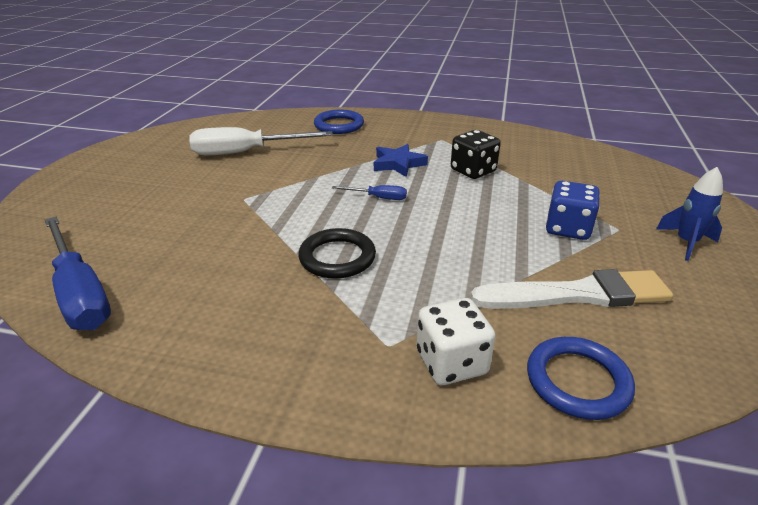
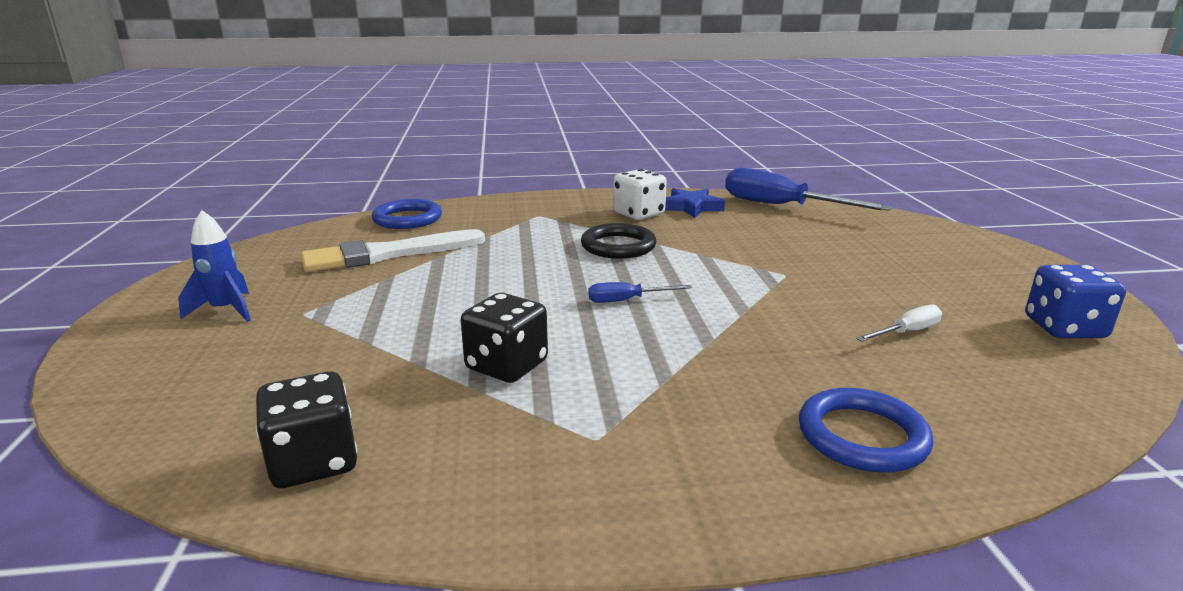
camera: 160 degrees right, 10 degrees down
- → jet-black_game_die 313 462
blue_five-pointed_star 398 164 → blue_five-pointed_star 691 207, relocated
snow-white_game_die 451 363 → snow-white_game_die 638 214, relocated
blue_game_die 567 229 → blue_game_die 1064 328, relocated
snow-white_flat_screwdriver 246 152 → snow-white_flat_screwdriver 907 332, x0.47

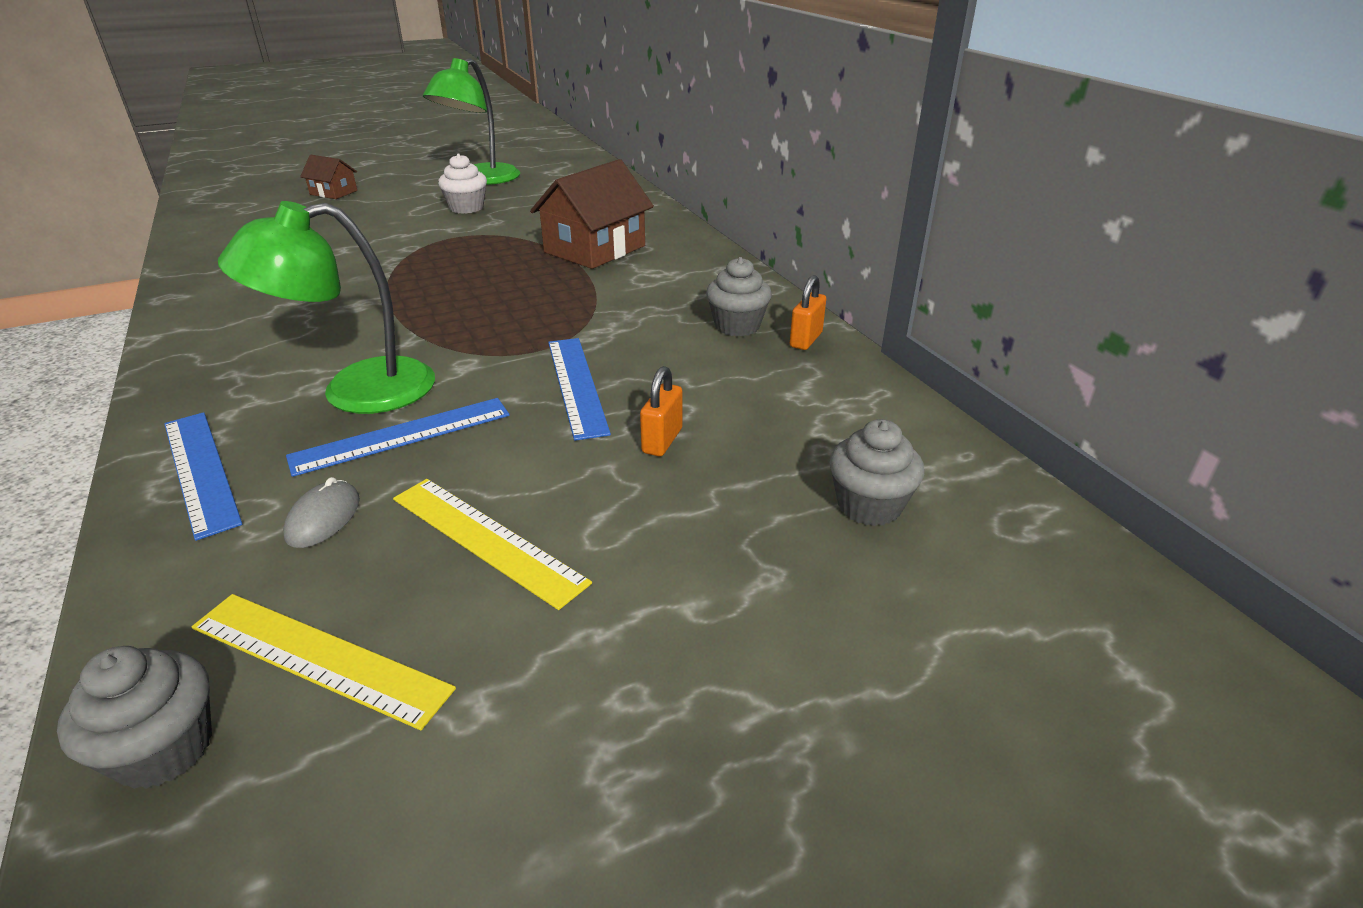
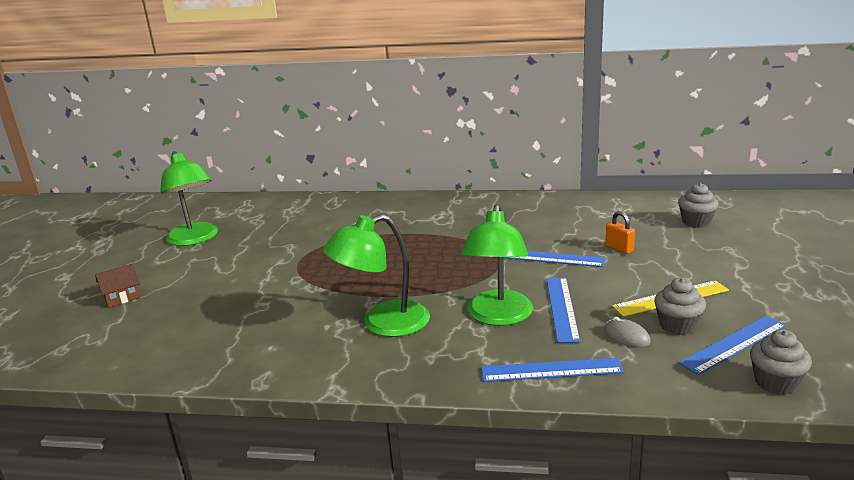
camera: 55 degrees left, 10 degrees down
snow-white_fairy_cake 466 208 → -
brown_toy_house 595 249 → -
bright_orange_lock 806 340 → -
- → leaf-green_lamp 383 324
ash-grey_fairy_cake 737 326 → ash-grey_fairy_cake 677 325, relocated
bright_yellow_measuring_stick 318 658 → blue_measuring_stick 734 344

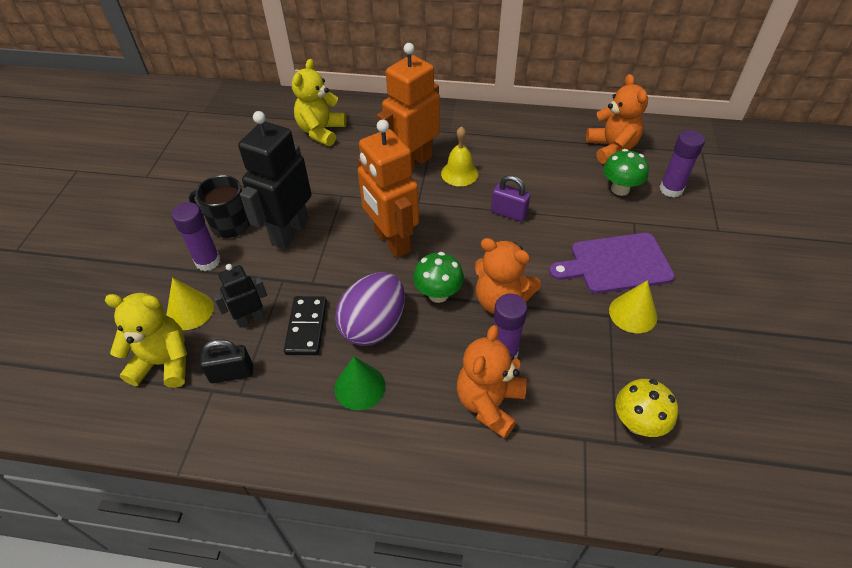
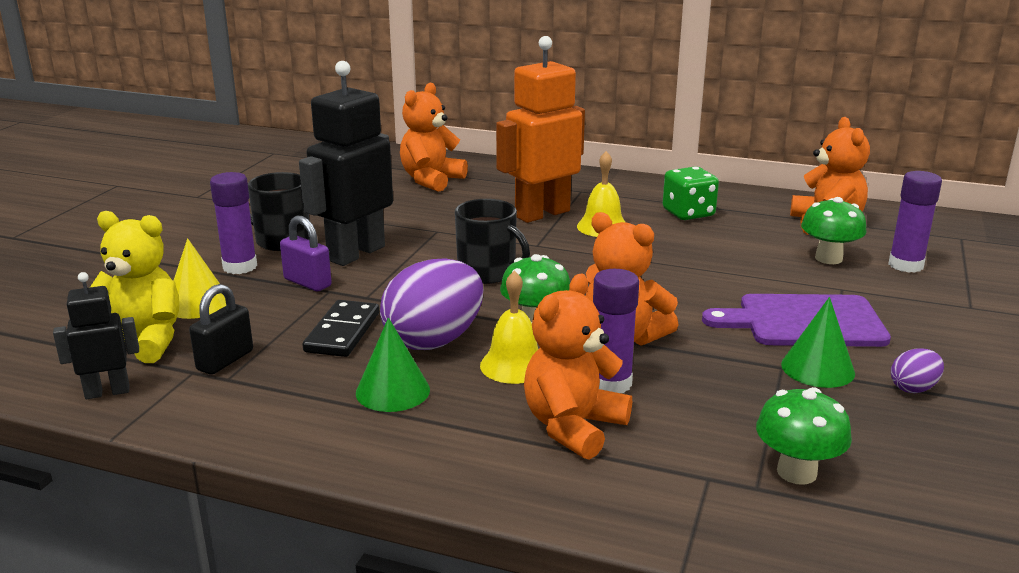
camera: 10 degrees right, 25 degrees down
- → bright_yellow_bell 514 365
- → leaf-green_game_die 688 213
- → violet_egg 913 388
jet-black_toy_robot 250 319 → jet-black_toy_robot 107 392, relocated
violet_lock 508 213 → violet_lock 307 283, relocated
bright_orange_toy_robot 391 241 → jet-black_coffee_mug 488 273
bright_yellow_teddy 321 132 → bright_orange_teddy 431 180
bright_yellow_cone 633 313 → leaf-green_cone 817 368
bright_yellow_mushroom 637 423 → leaf-green_mushroom 796 472
jet-black_lock 231 373 → jet-black_lock 225 360, 60 degrees counterclockwise

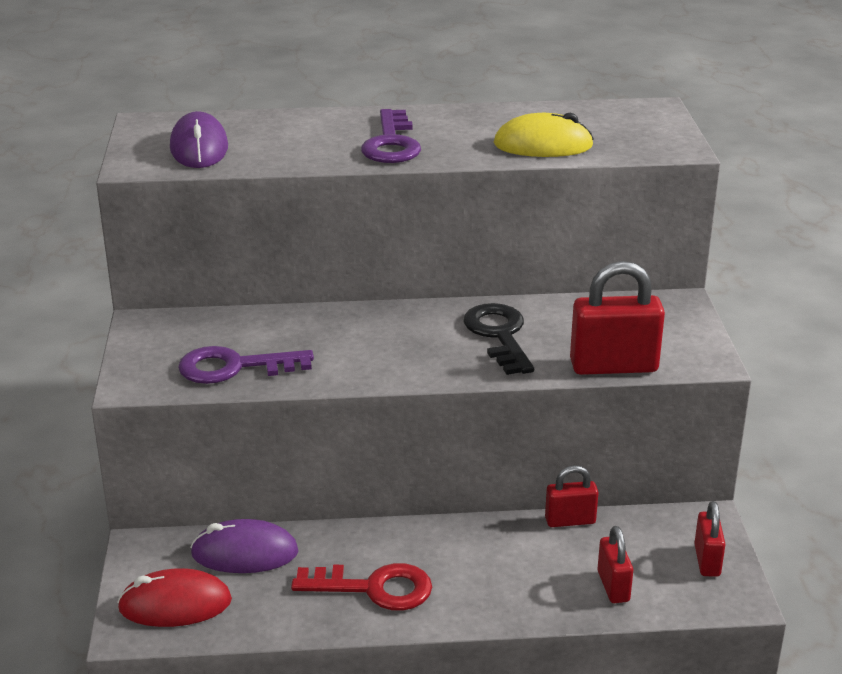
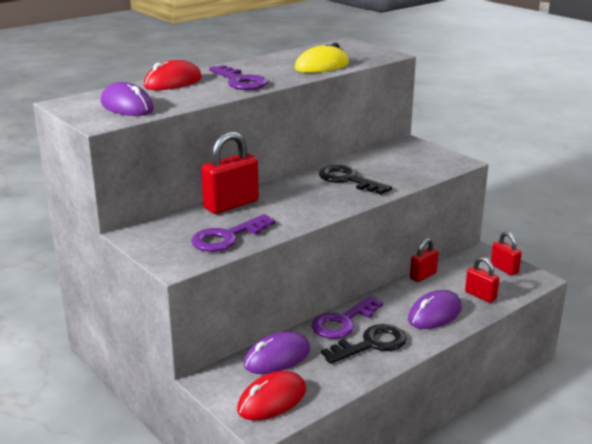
camera: 35 degrees left, 5 degrees down
- → scarlet_PC_mouse 173 82
- → violet_key 343 322
- → violet_PC_mouse 434 314
scarlet_lock 613 366 → scarlet_lock 231 205, relocated
scarlet_key 375 588 → jet-black_key 371 344

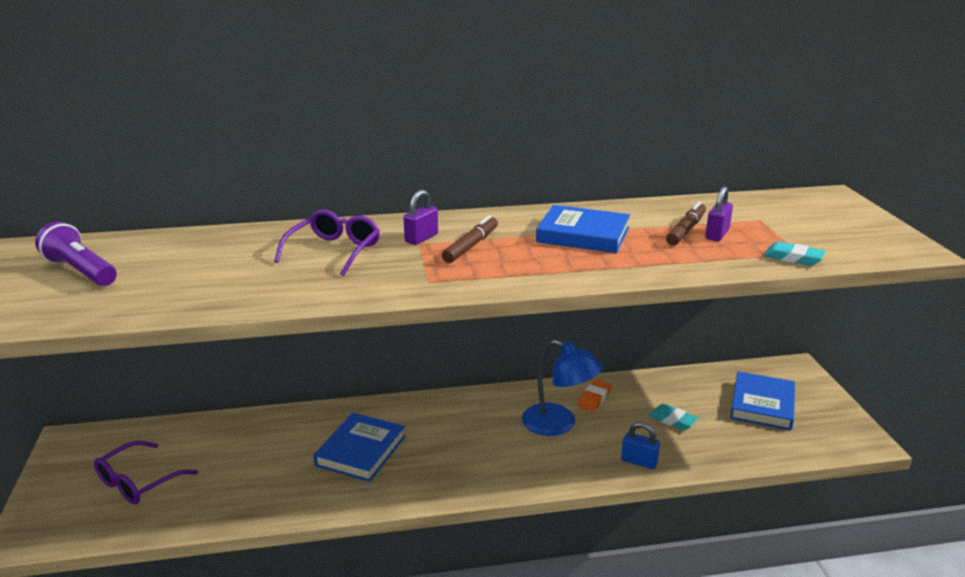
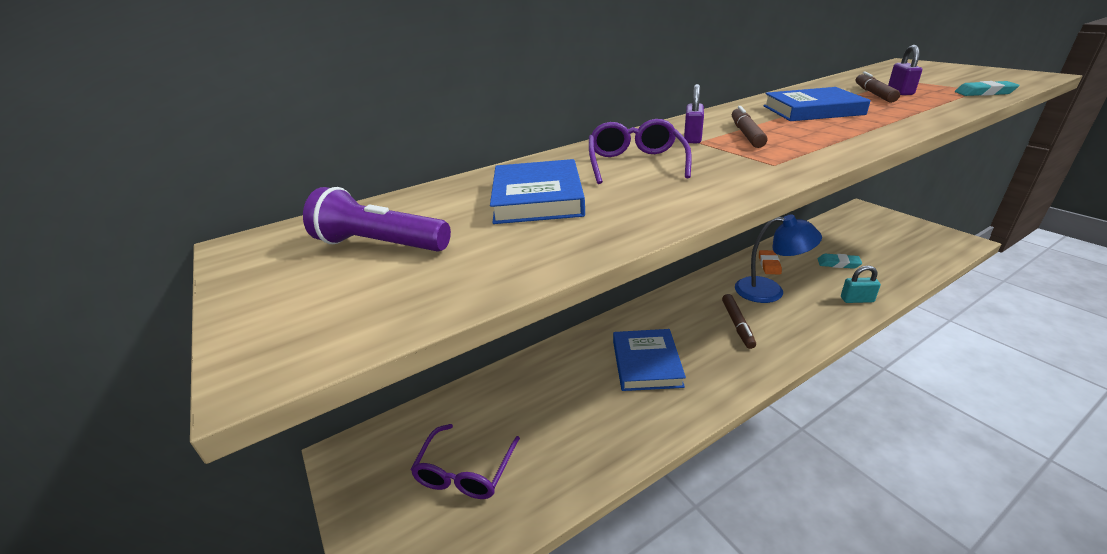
camera: 20 degrees left, 5 degrees up
- → brown_marker 737 324
blue_hardcover 762 405 → blue_hardcover 537 198, relocated
blue_lock 639 461 → turquoise_lock 857 300

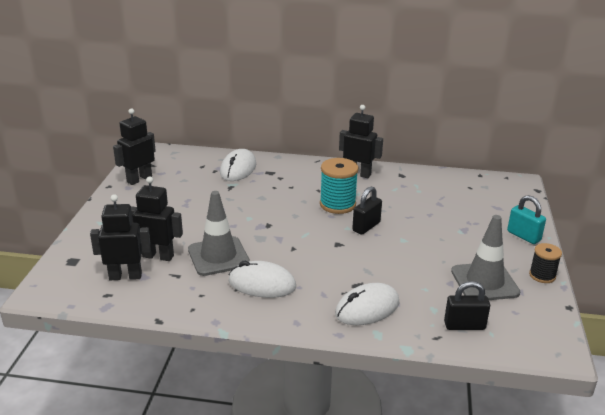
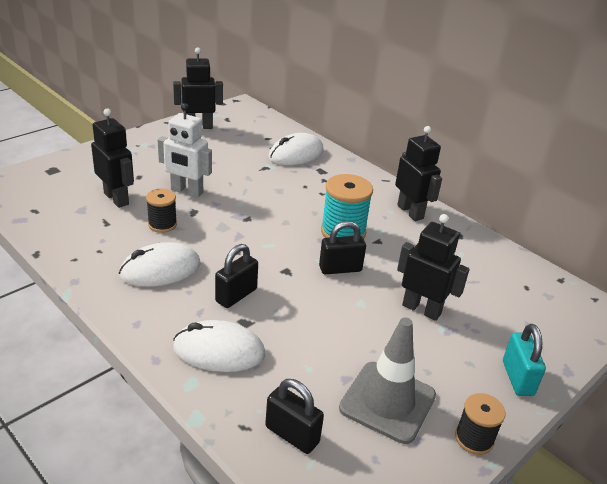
camera: 35 degrees right, 5 degrees up
- → snow-white_toy_robot 186 191
- → jet-black_lock 236 295
jet-black_toy_robot 125 276 → jet-black_toy_robot 421 309, relocated
ash-grey_safety_cone 218 256 → jet-black_reel_of_thread 162 224
snow-white_PC_mouse 262 284 → snow-white_PC_mouse 160 270, 75 degrees counterclockwise

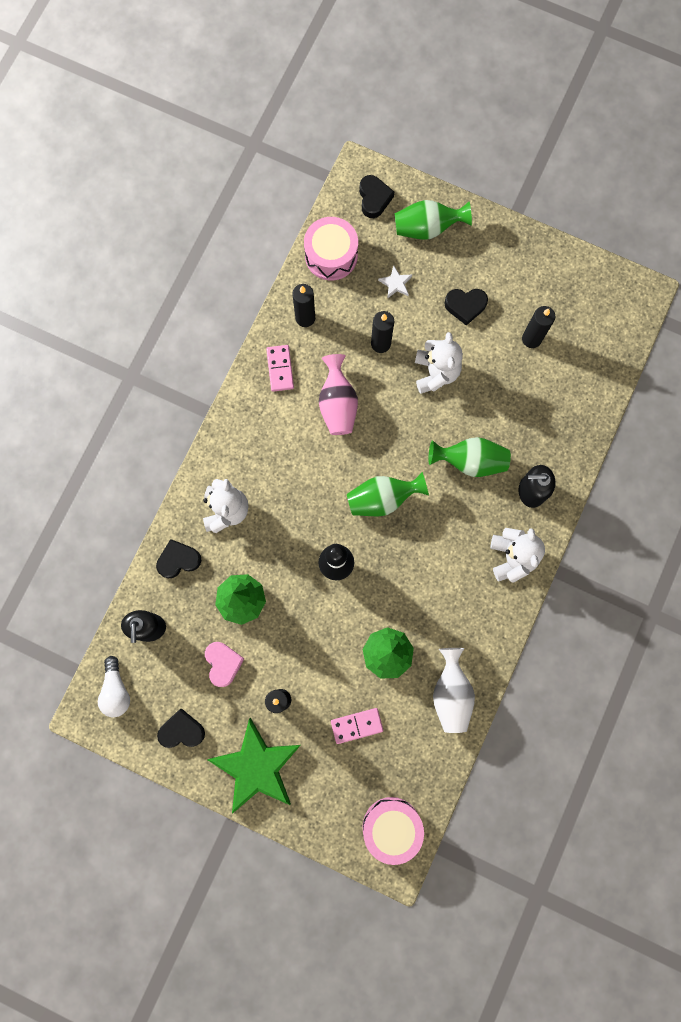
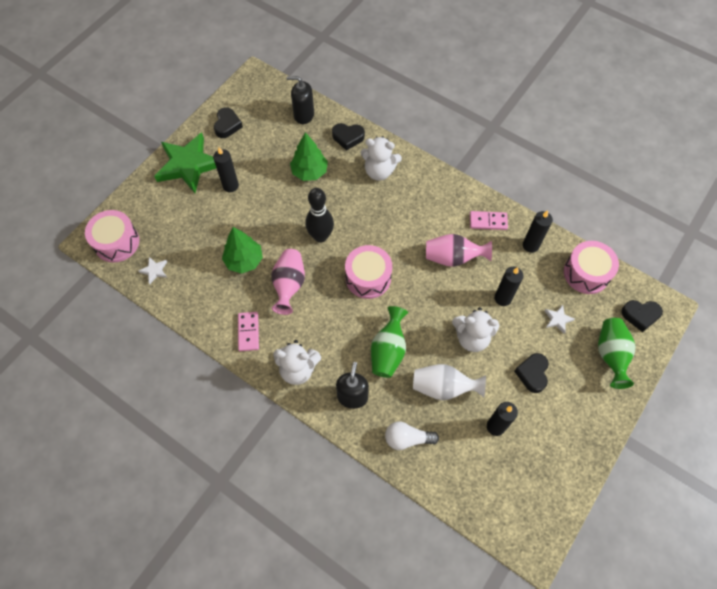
camera: 100 degrees right, 15 degrees down
pink_heart 223 663 → -
- → snow-white_five-pointed_star 154 271
- → pink_tall_vase 289 285
snow-white_bulb 116 690 → snow-white_bulb 407 439, relocated
pink_domino_piece 356 725 → pink_domino_piece 248 332, relocated
snow-white_tall_vase 451 693 → snow-white_tall_vase 443 387, relocated
leaf-green_tall_vase 382 498 → pink_drum 368 278
jet-black_heart 178 560 → jet-black_heart 348 137, 105 degrees clockwise

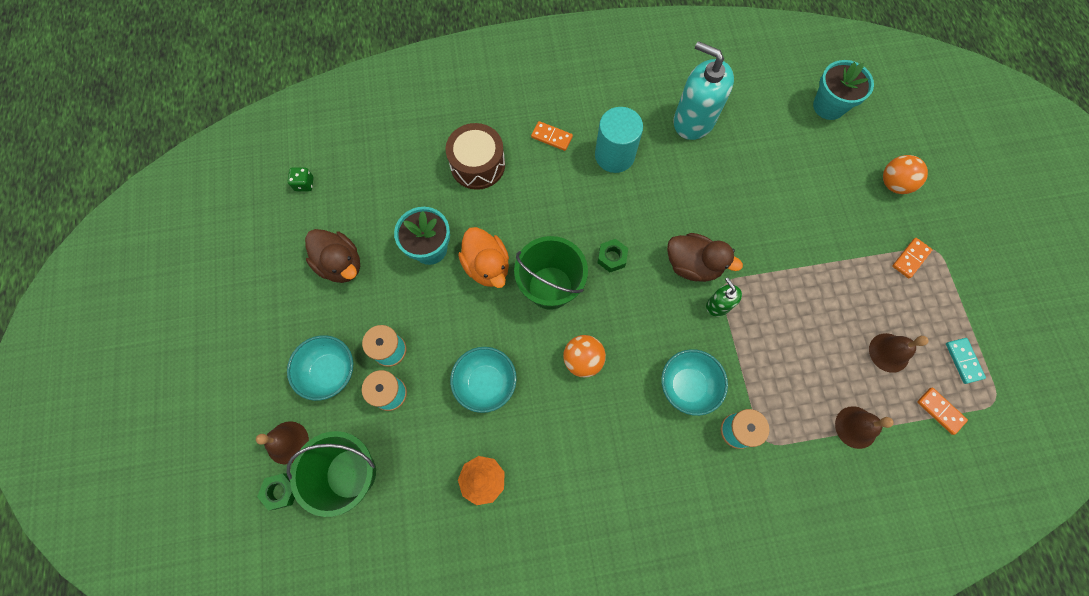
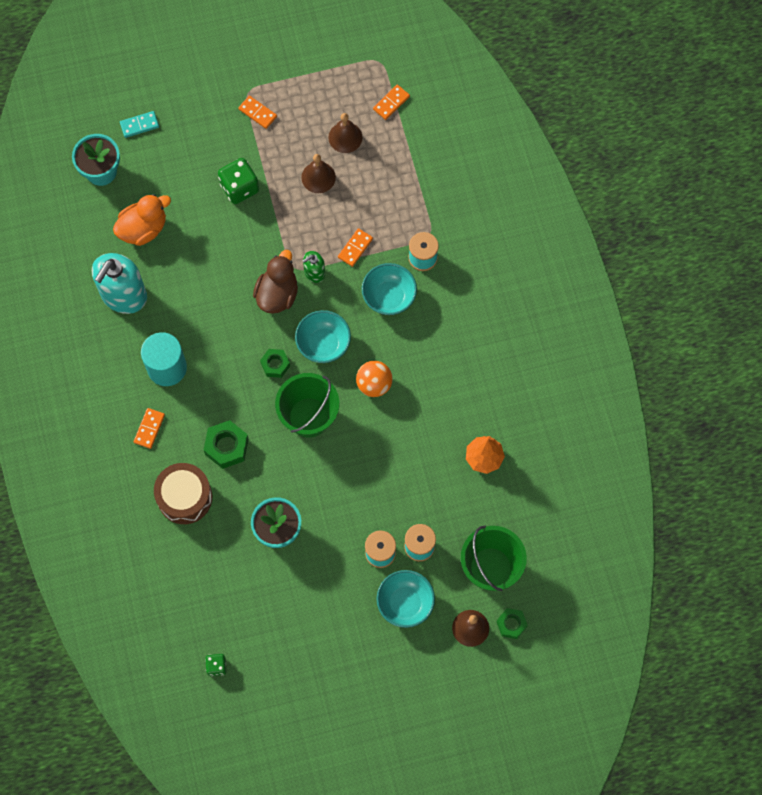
camera: 95 degrees left, 0 degrees up
brown_duck 341 264 → -
bright_orange_sphere 894 184 → -
- → leaf-green_nut 226 447
- → leaf-green_game_die 239 188
- → bright_orange_domino_piece 355 248
turquoise_bowl 486 383 → turquoise_bowl 323 344, relocated
bright_orange_duck 487 266 → bright_orange_duck 143 229, relocated
brown_bell 856 427 → brown_bell 318 177, relocated
turquoise_domino_piece 963 361 → turquoise_domino_piece 139 125, relocated

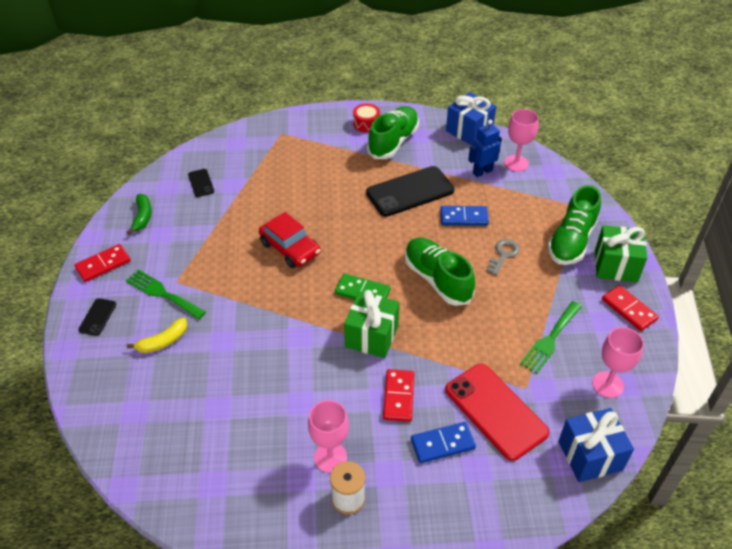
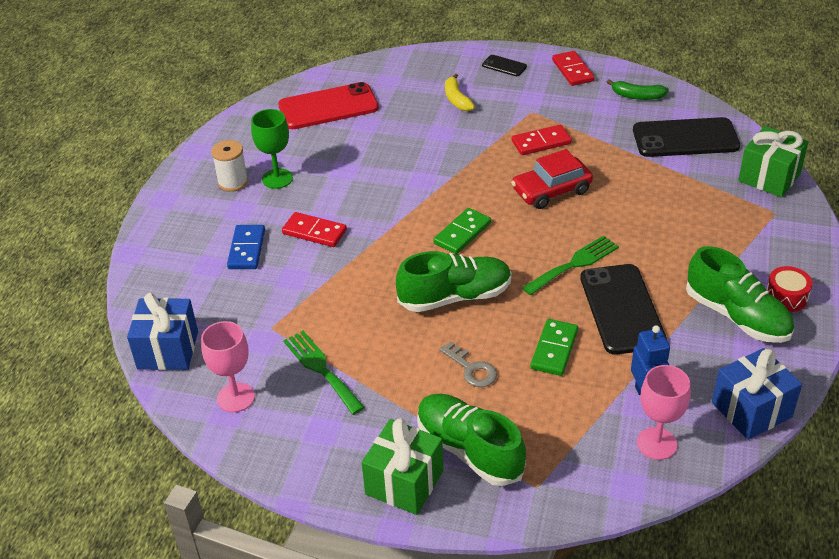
camera: 110 degrees right, 5 degrees down
leaf-green_table_fork 162 293 → leaf-green_table_fork 574 264, relocated
leaf-green_gift 371 336 → leaf-green_gift 769 177, relocated
scarlet_phone 495 411 → scarlet_phone 328 107, relocated
scarlet_domino_piece 628 309 → scarlet_domino_piece 541 142, relocated
pink_chalice 330 457 → leaf-green_chalice 277 178
blue_domino_piece 464 217 → leaf-green_domino_piece 554 349
jet-black_phone 201 183 → jet-black_phone 685 138, x2.18

